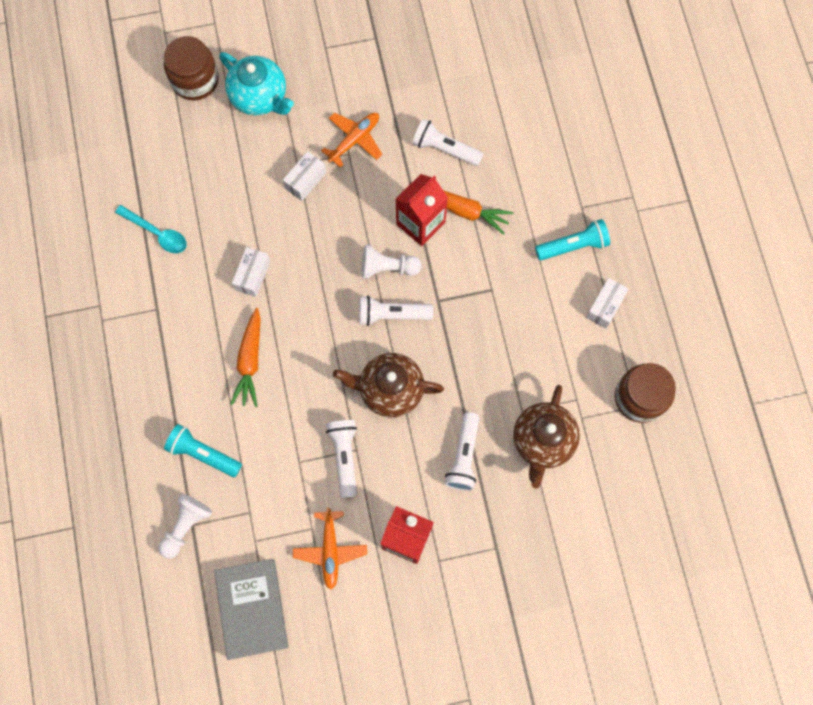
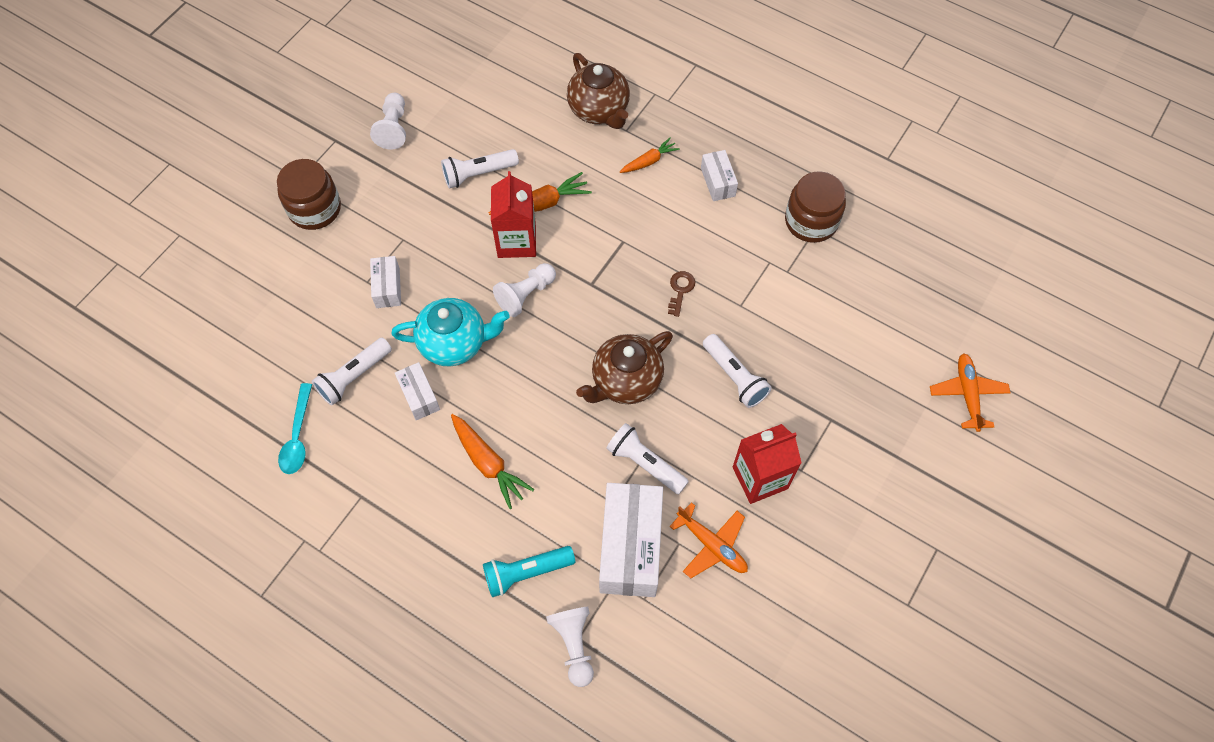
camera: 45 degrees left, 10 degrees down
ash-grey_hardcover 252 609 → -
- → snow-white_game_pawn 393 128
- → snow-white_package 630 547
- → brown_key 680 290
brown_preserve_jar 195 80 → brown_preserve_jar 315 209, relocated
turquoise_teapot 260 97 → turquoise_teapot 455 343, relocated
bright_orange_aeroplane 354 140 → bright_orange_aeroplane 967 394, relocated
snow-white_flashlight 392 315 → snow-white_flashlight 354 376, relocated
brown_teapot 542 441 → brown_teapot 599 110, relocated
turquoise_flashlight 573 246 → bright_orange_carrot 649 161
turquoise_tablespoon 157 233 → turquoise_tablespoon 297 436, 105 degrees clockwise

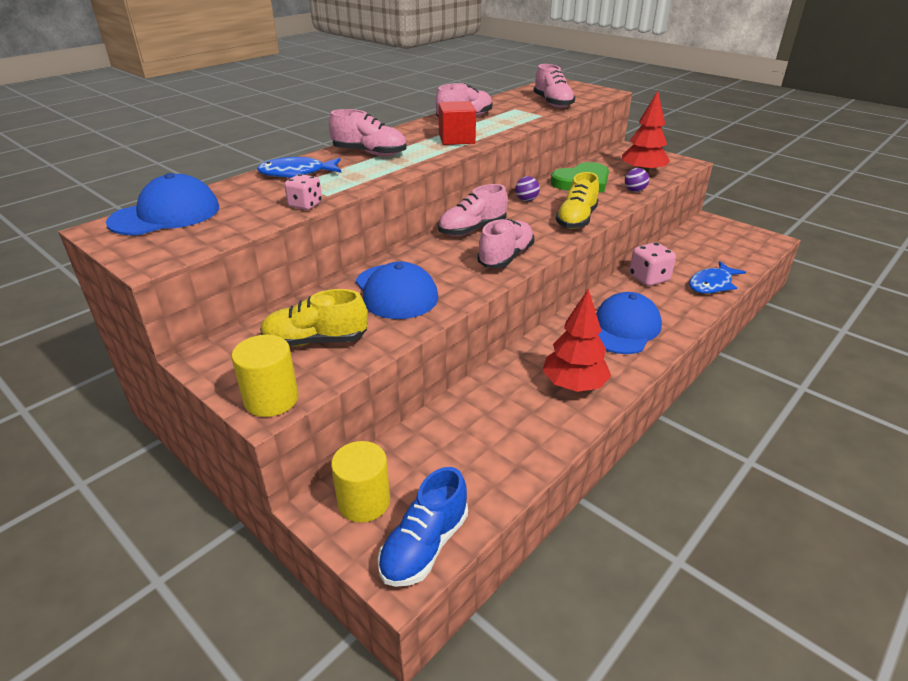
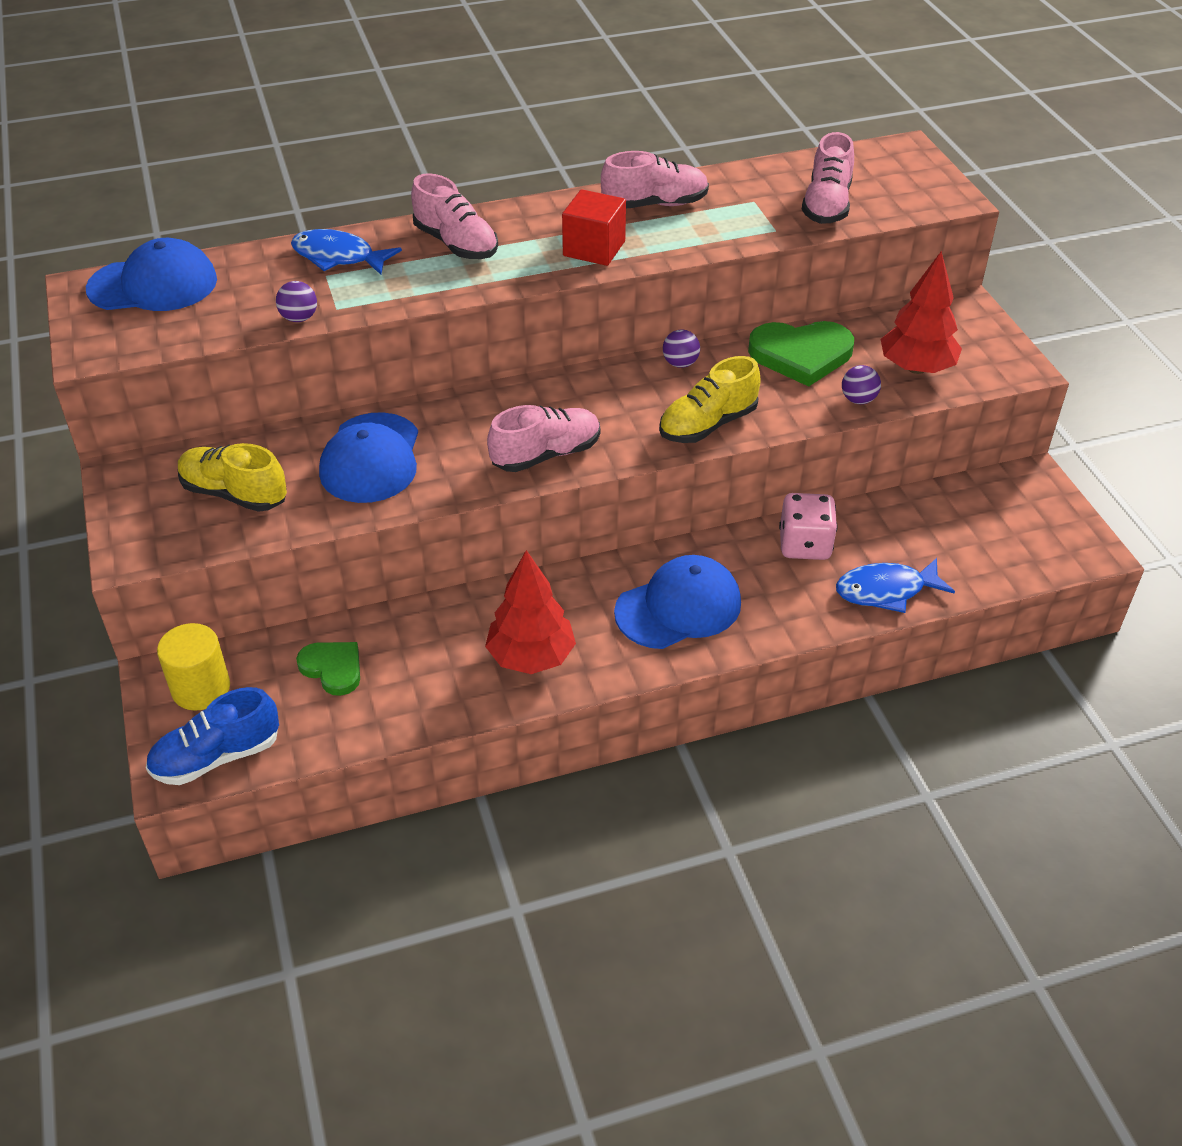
camera: 30 degrees right, 10 degrees up
bright_yellow_cylinder_shape 271 399 → -
pink_lace-up_shoe 472 229 → -
- → leaf-green_heart 333 668
pink_game_die 305 205 → violet_sphere 299 318

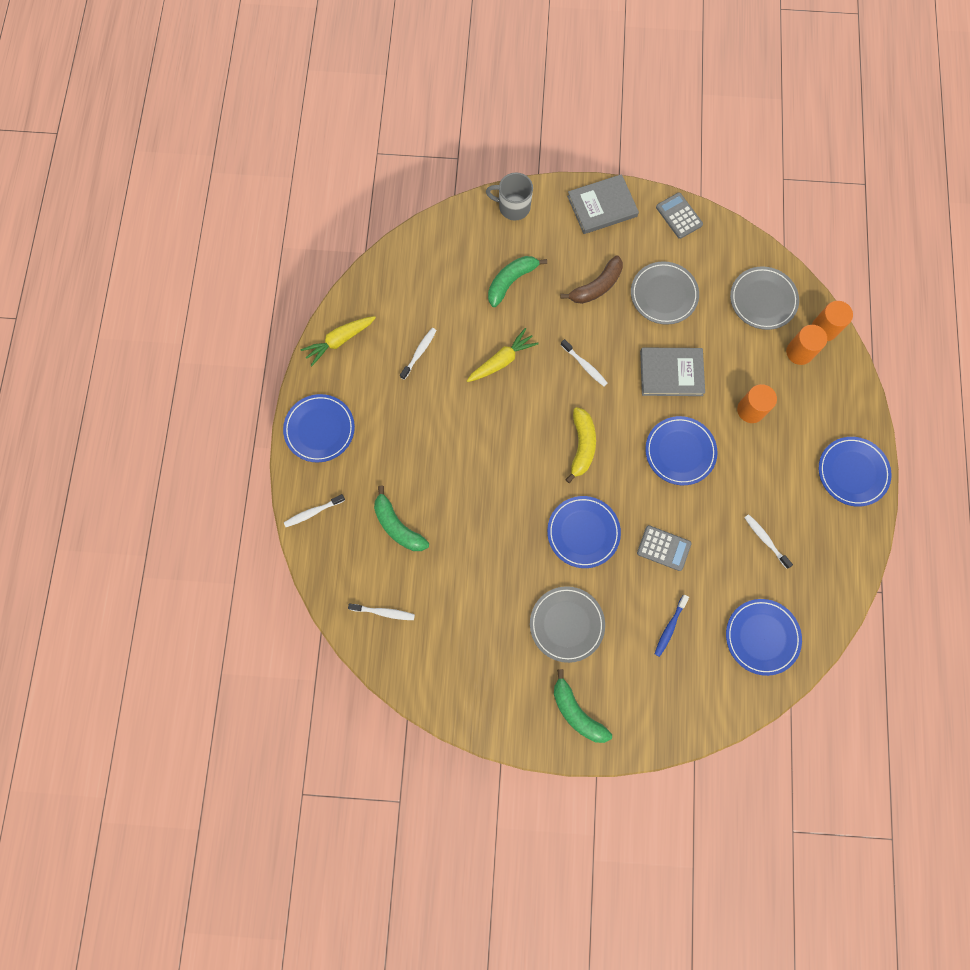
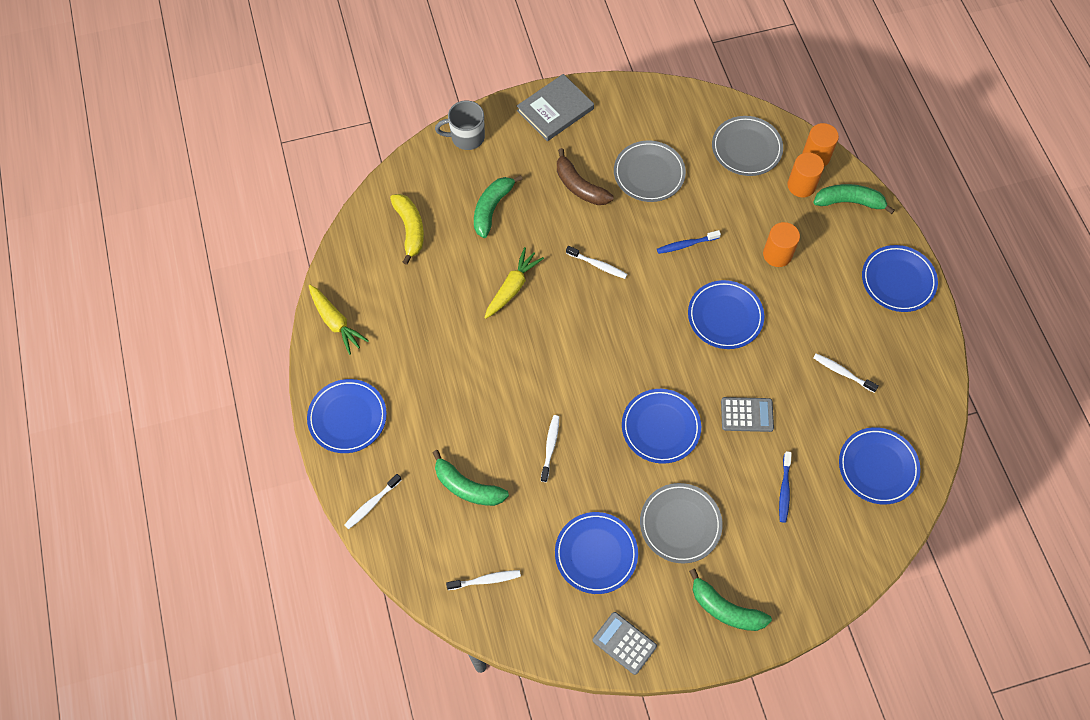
camera: 20 degrees left, 10 degrees down
- → blue_plate 596 554
- → leaf-green_toy_banana 849 202
snow-white_toothbrush 419 353 → snow-white_toothbrush 550 447, relocated
bright_yellow_toy_banana 582 446 → bright_yellow_toy_banana 410 229, relocated
ash-grey_pocket_calculator 679 216 → ash-grey_pocket_calculator 624 643, relocated
ash-grey_hardcover 671 373 → blue_toothbrush 686 244
bright_yellow_carrot 339 341 → bright_yellow_carrot 336 322, 75 degrees counterclockwise
brown_toy_banana 596 286 → brown_toy_banana 579 186, 105 degrees clockwise

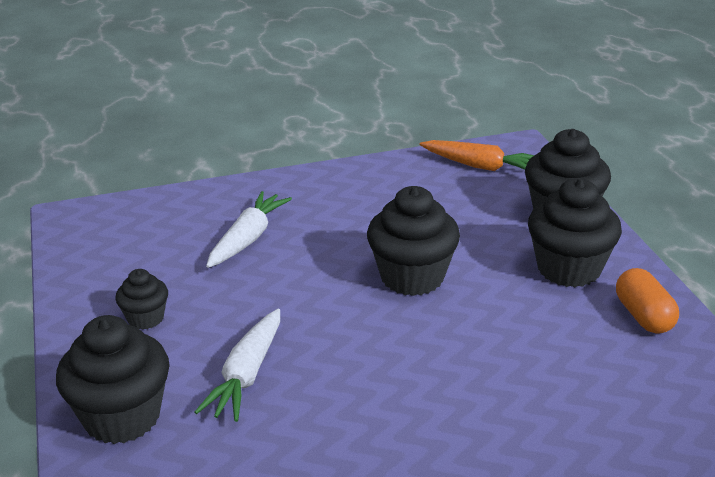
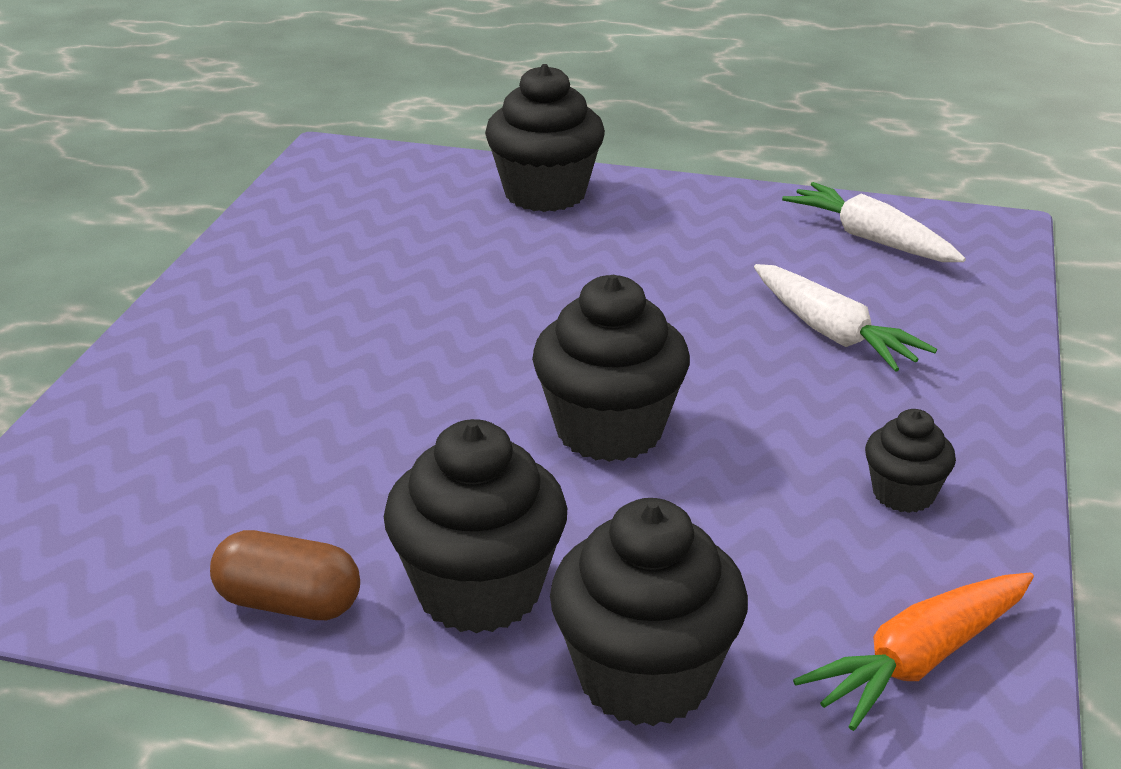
camera: 120 degrees right, 0 degrees up
jet-black_fairy_cake 145 318 → jet-black_fairy_cake 903 494, relocated
snow-white_carrot 247 374 → snow-white_carrot 872 239, relocated
bright_orange_pill 643 316 → brown_pill 288 603

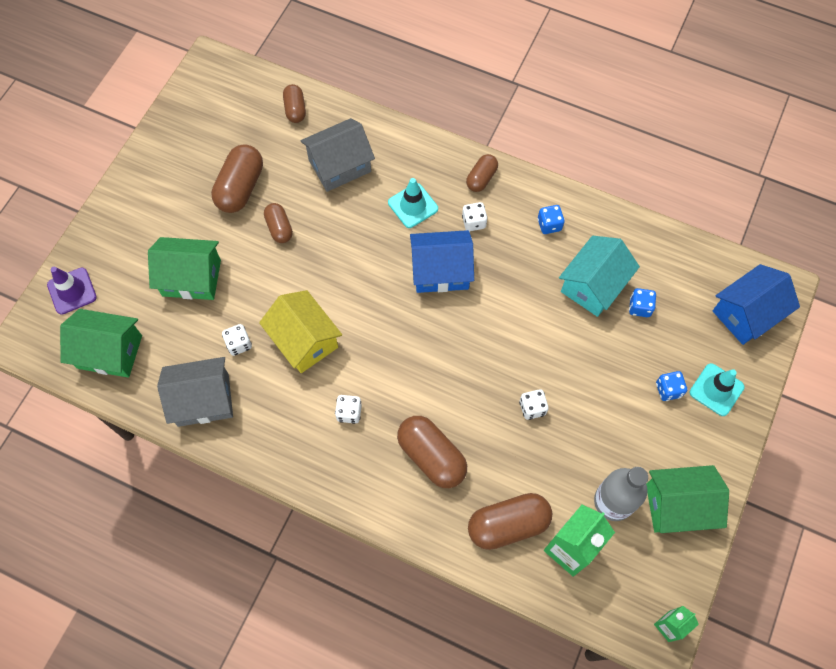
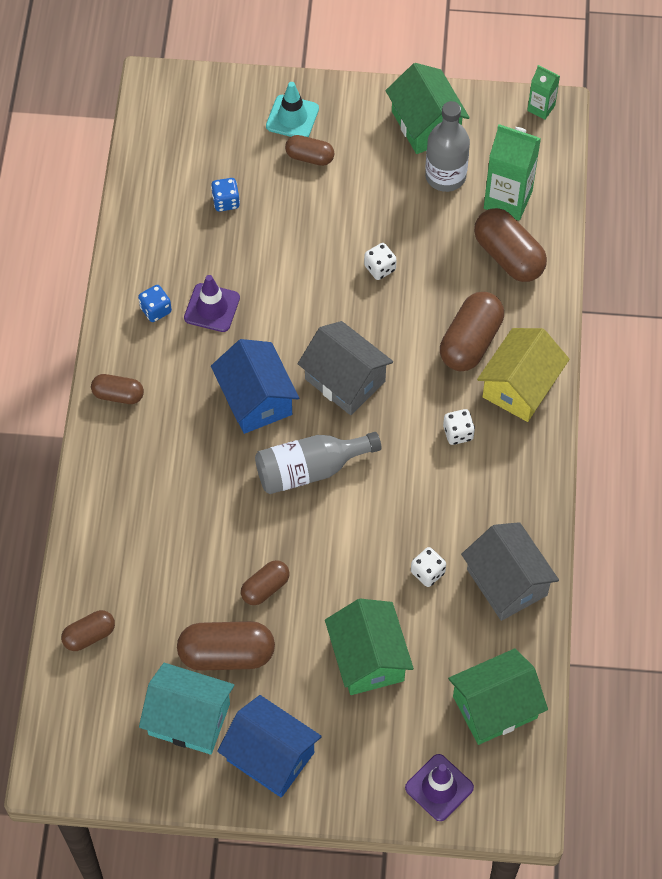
camera: 110 degrees left, 5 degrees down
turquoise_safety_cone 413 205 → -
snow-white_game_die 474 222 → -
- → violet_safety_cone 212 308
- → ash-grey_drink_bottle 310 469
bright_yellow_toy_house 304 340 → bright_yellow_toy_house 520 386, relocated
ash-grey_toy_house 339 166 → ash-grey_toy_house 345 380, relocated
turquoise_toy_house 593 285 → turquoise_toy_house 189 719, relocated
blue_toy_house 746 314 → blue_toy_house 270 756, relocated
blue_game_die 668 390 → brown_pill 309 157
leaf-green_toy_house 110 352 → leaf-green_toy_house 495 707, 75 degrees clockwise

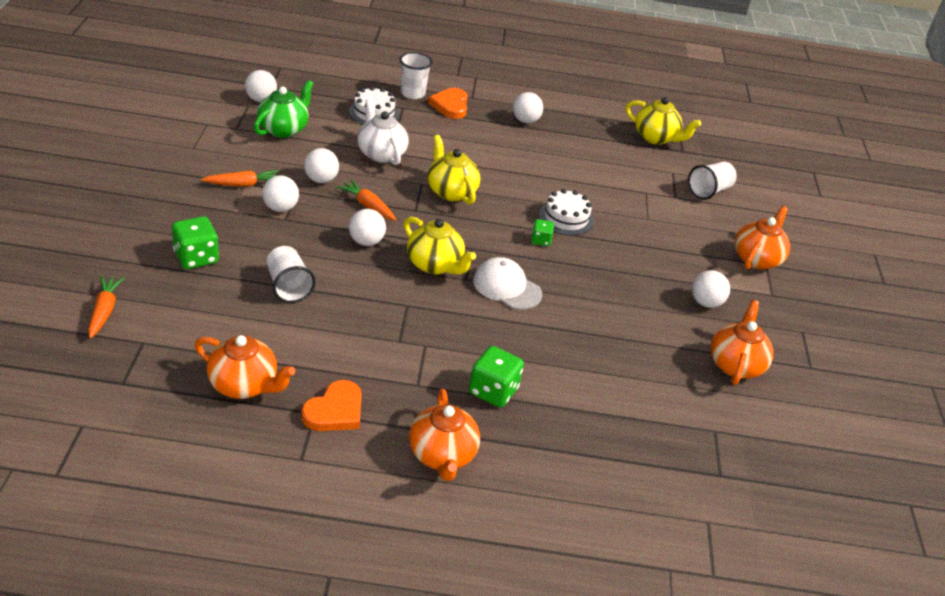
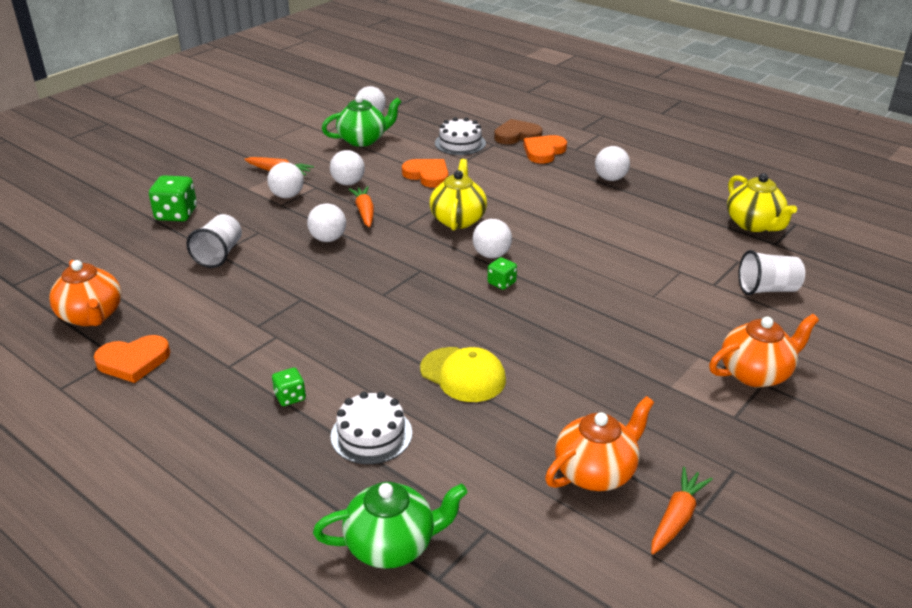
camera: 40 degrees right, 5 degrees down
bright_yellow_teapot 435 265 → -
bright_orange_teapot 442 455 → -
snow-white_baseball_cap 507 287 → -
- → leaf-green_teapot 392 545
- → bright_yellow_baseball_cap 463 375
bright_orange_carrot 104 311 → bright_orange_carrot 677 518, relocated
snow-white_cake 566 218 → snow-white_cake 371 434, relocated
snow-white_sphere 705 302 → snow-white_sphere 491 255, relocated
snow-white_teapot 381 154 → bright_orange_heart 427 175
snow-white_beaker 412 93 → brown_heart 517 135
leaf-green_game_die 493 391 → leaf-green_game_die 290 397, x0.57

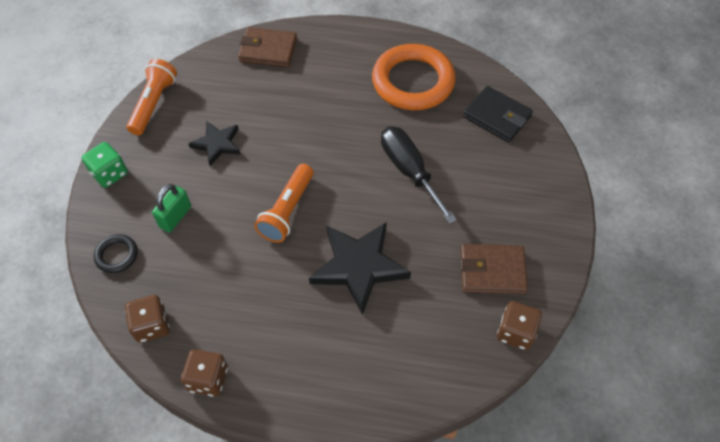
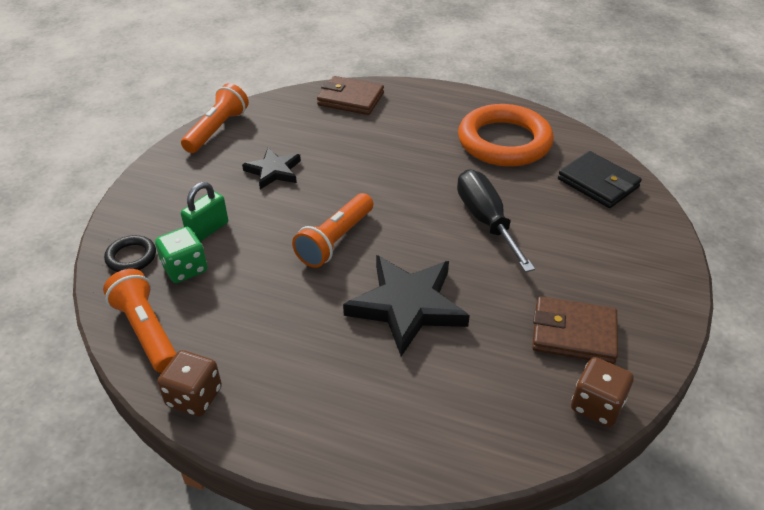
camera: 10 degrees right, 15 degrees down
leaf-green_game_die 109 174 → leaf-green_game_die 185 269, relocated
brown_game_die 152 325 → bright_orange_flashlight 146 331

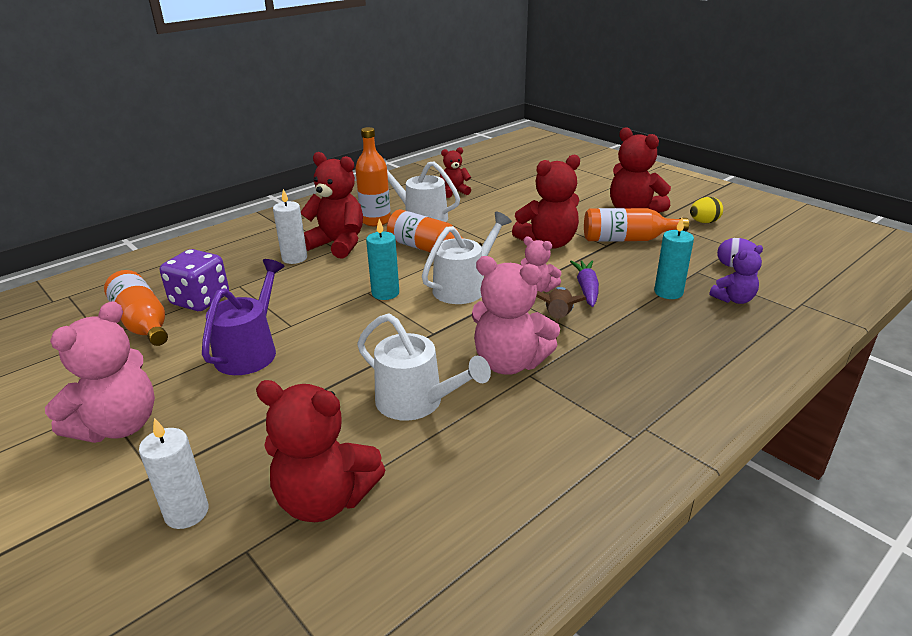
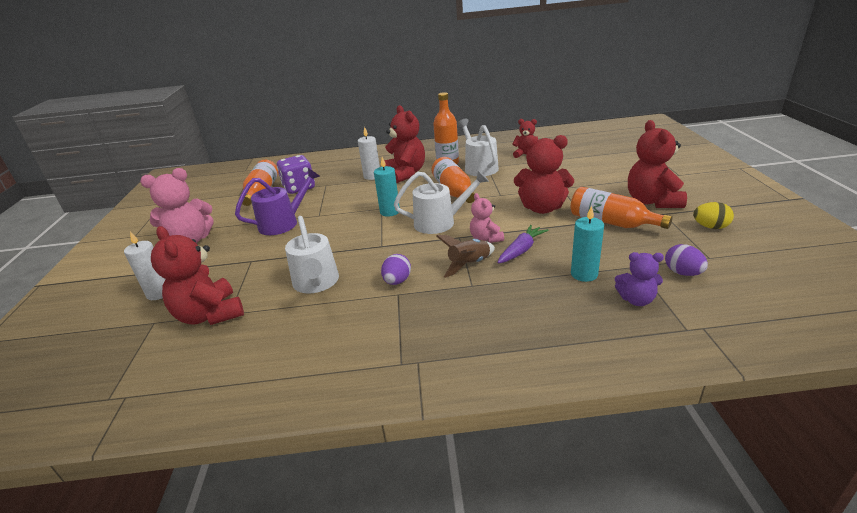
camera: 40 degrees right, 0 degrees up
pink_teddy 509 363 → violet_egg 397 281

